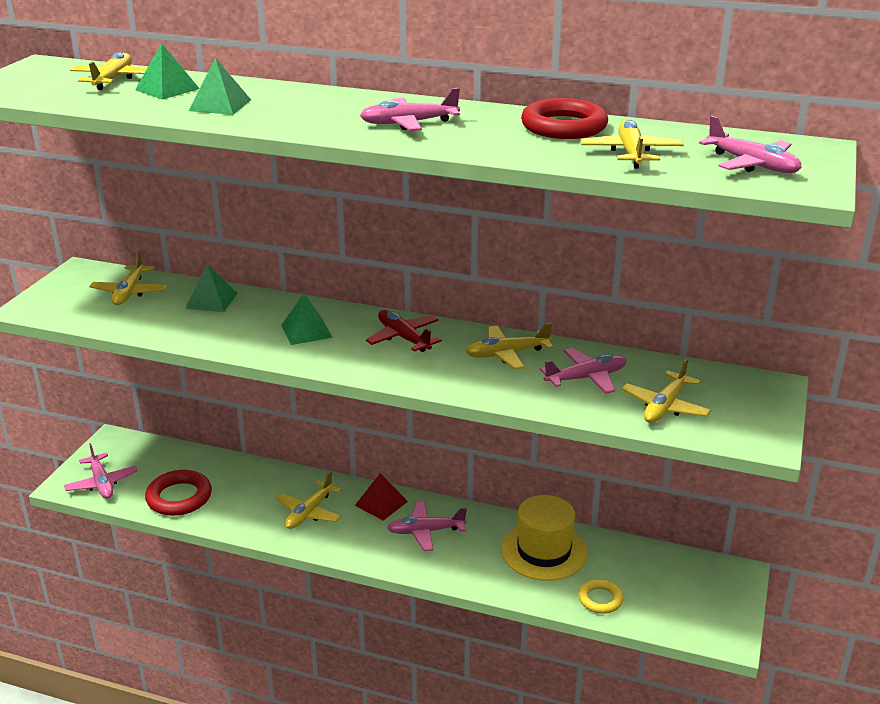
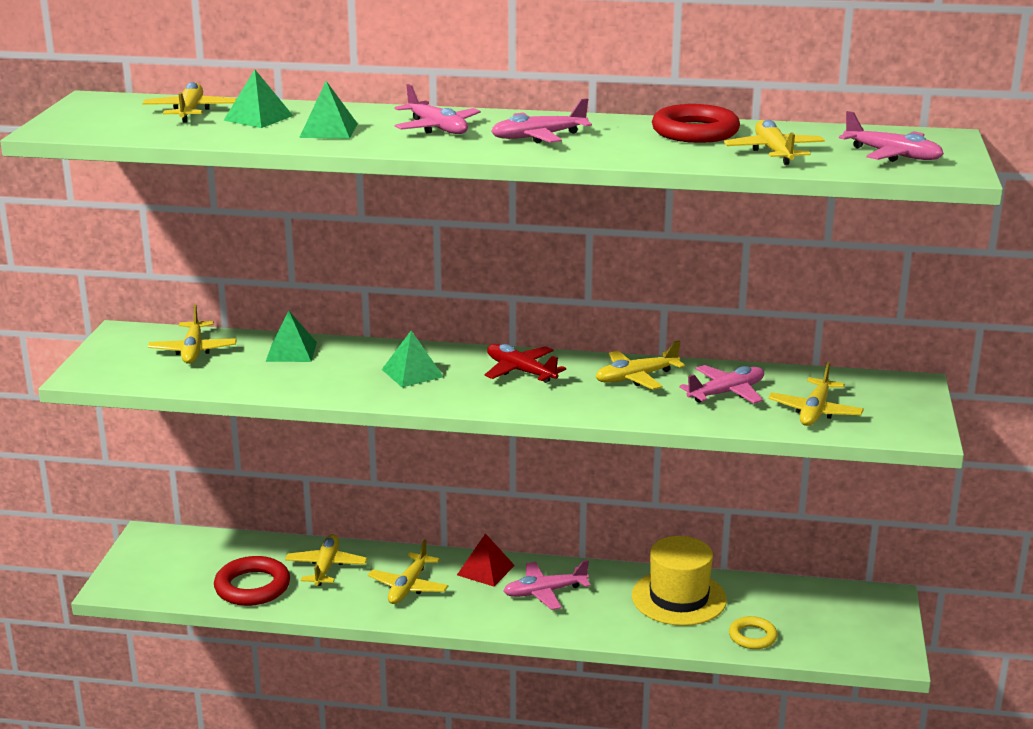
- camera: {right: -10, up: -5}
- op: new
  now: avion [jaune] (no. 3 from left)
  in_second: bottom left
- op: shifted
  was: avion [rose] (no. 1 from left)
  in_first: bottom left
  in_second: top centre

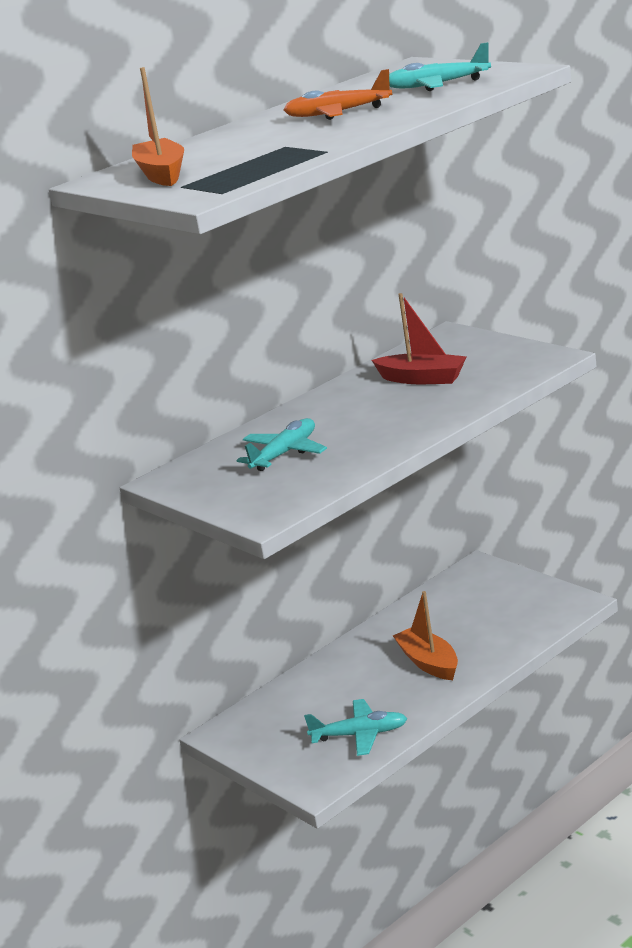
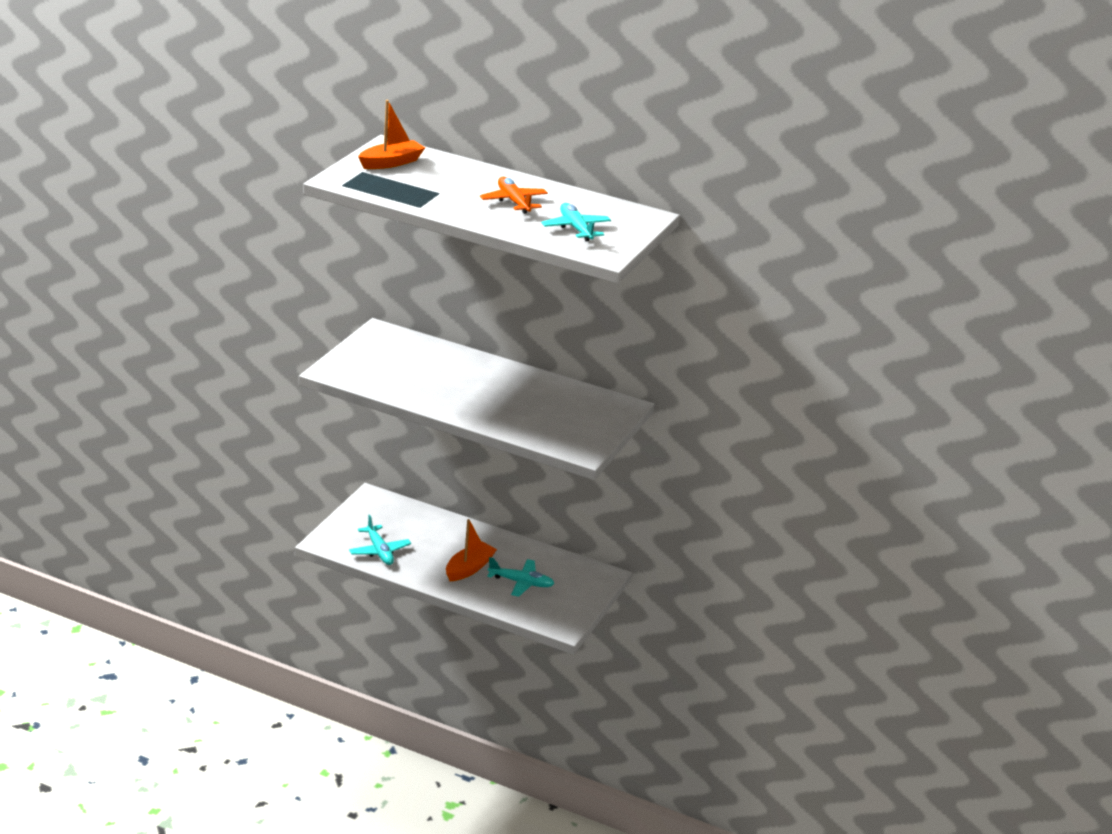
- camera: {right: 60, up: 5}
- op: gone
  was: bateau [rouge]
  in_first: centre
- op: shifted
  was: avion [turquoise] (no. 1 from left in the first image)
  now: avion [turquoise] (no. 2 from left)
  in_first: centre
  in_second: bottom centre

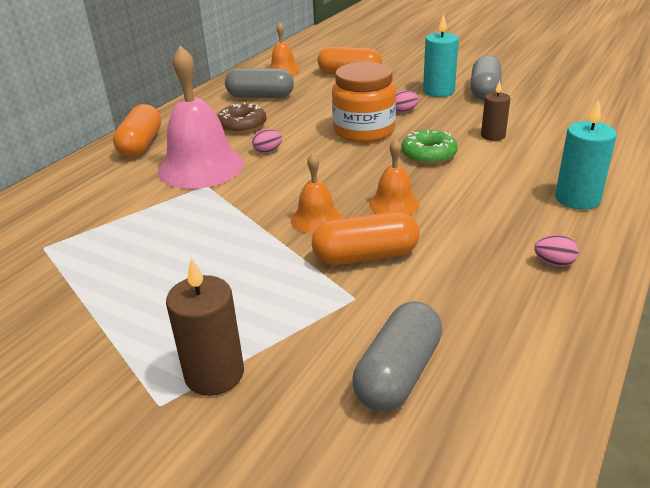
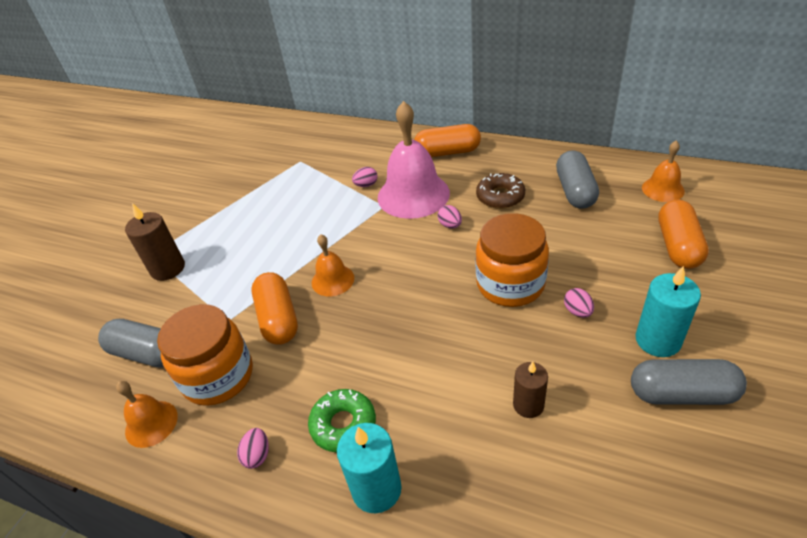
- camera: {right: 85, up: 10}
- op: new
  now: bocal [orange] (no. 1 from left)
  in_second: middle left
- op: new
  now: œuf [rose] (no. 2 from left)
  in_second: top centre
- op: shifted
  was: cloche [orange] (no. 3 from left in the first image)
  now: cloche [orange] (no. 1 from left)
  in_first: centre
  in_second: bottom left
- op: shifted
  was: beignet [vert]
  in_first: top centre
  in_second: bottom centre

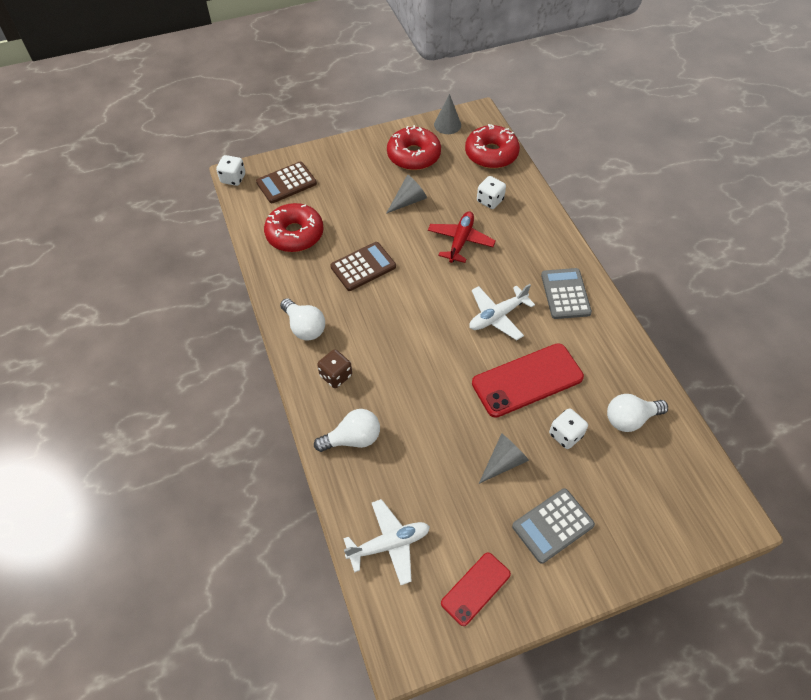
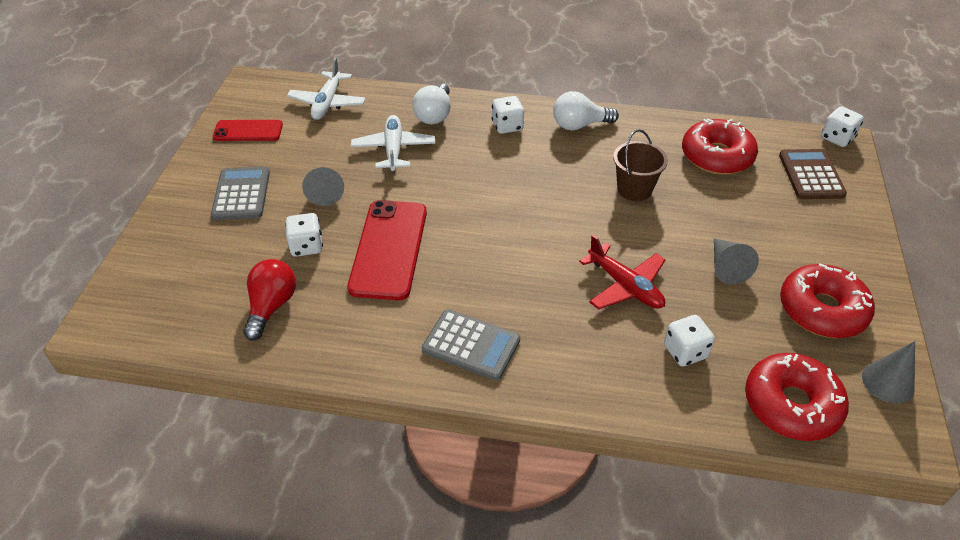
- camera: {right: 120, up: -10}
- op: shifted
  was: avion [blanc] (no. 2 from left)
  in_first: centre
  in_second: top centre
- op: swapped
  was: calculatrice [marron] (no. 2 from left)
  now: seau [marron]
  in_first: centre
  in_second: top right
- op: repainted
  was: dé [marron]
  now: dé [blanc] (no. 2 from left)
  in_first: centre
  in_second: top centre
- op: repainted
  was: ampoule [blanc] (no. 3 from left)
  now: ampoule [rouge]
  in_first: middle right
  in_second: middle left
- op: rotated
  was: téléphone [rouge] (no. 1 from left)
  in_first: bottom centre
  in_second: top left
  clockwise: -75

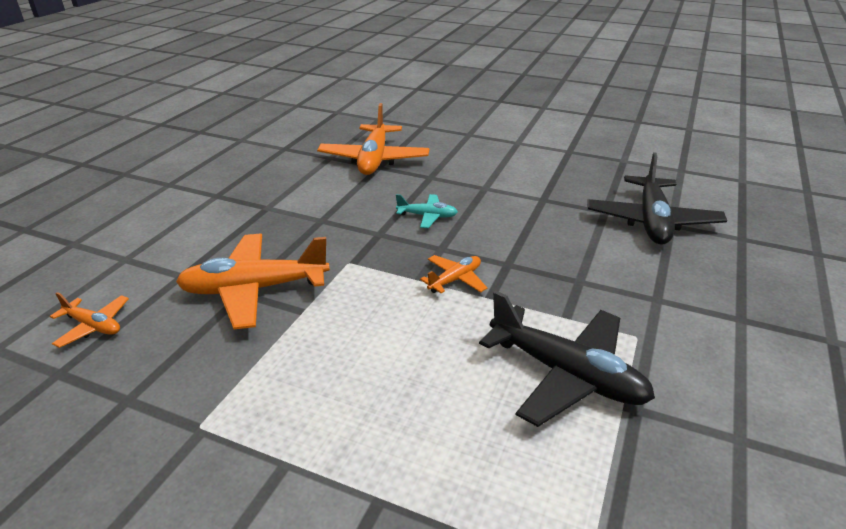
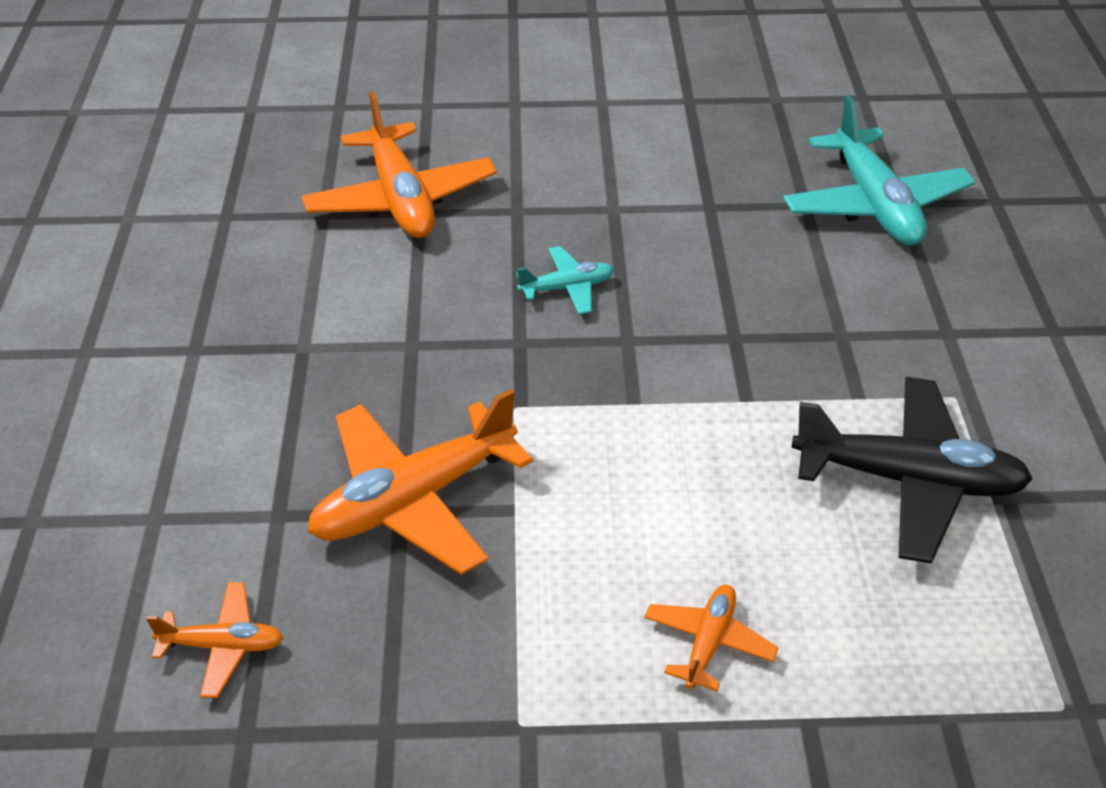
- camera: {right: -25, up: 10}
- op: shifted
  was: avion [orange] (no. 4 from left)
  in_first: centre
  in_second: bottom centre
- op: repainted
  was: avion [noir] (no. 2 from left)
  now: avion [turquoise] (no. 2 from left)
  in_first: middle right
  in_second: top right

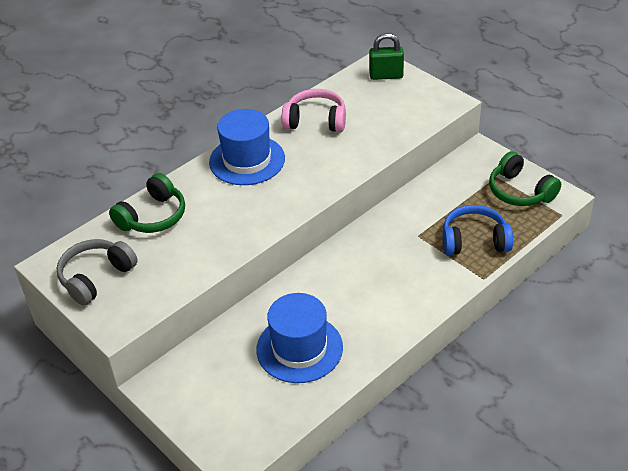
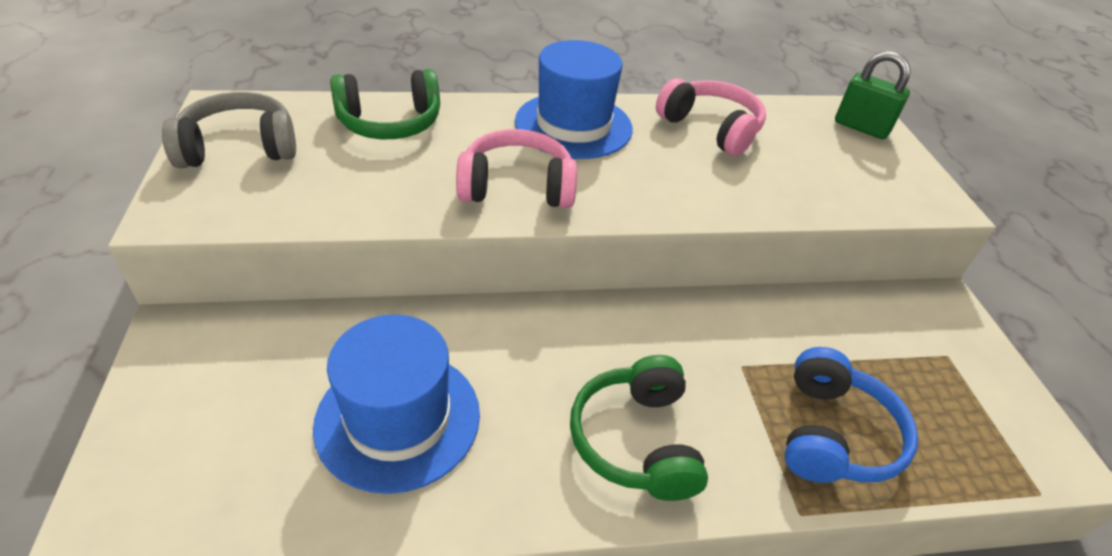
- camera: {right: 30, up: 0}
- op: new
  now: casque audio [rose] (no. 1 from left)
  in_second: top centre
- op: shifted
  was: casque audio [vert] (no. 2 from left)
  in_first: middle right
  in_second: bottom centre
- op: rotated
  was: casque audio [bleu]
  in_first: middle right
  in_second: bottom right
  clockwise: 75

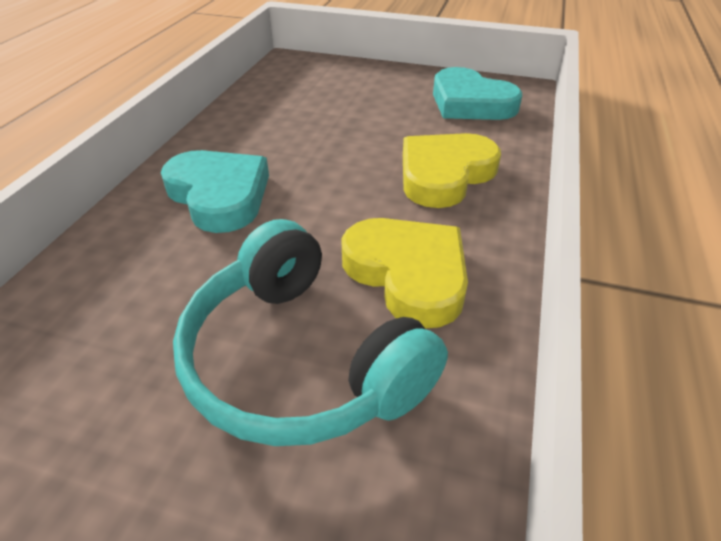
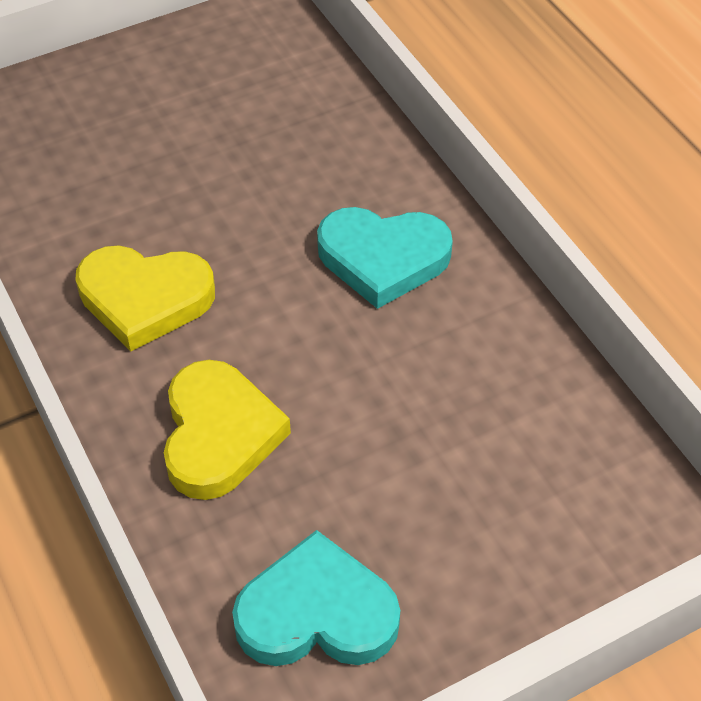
- camera: {right: 135, up: 10}
- op: gone
  was: casque audio [turquoise]
  in_first: centre

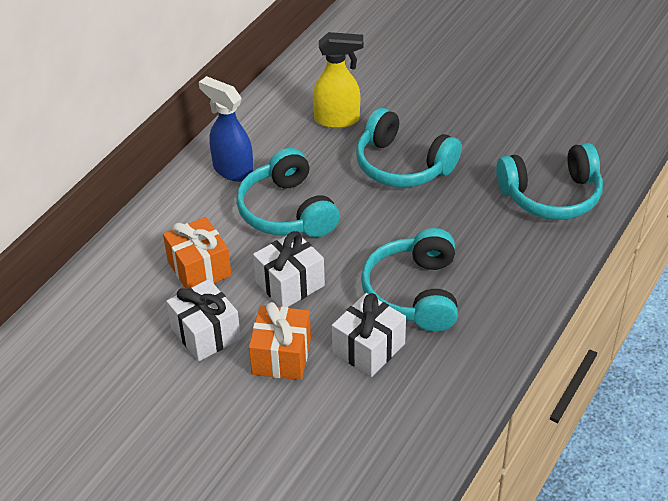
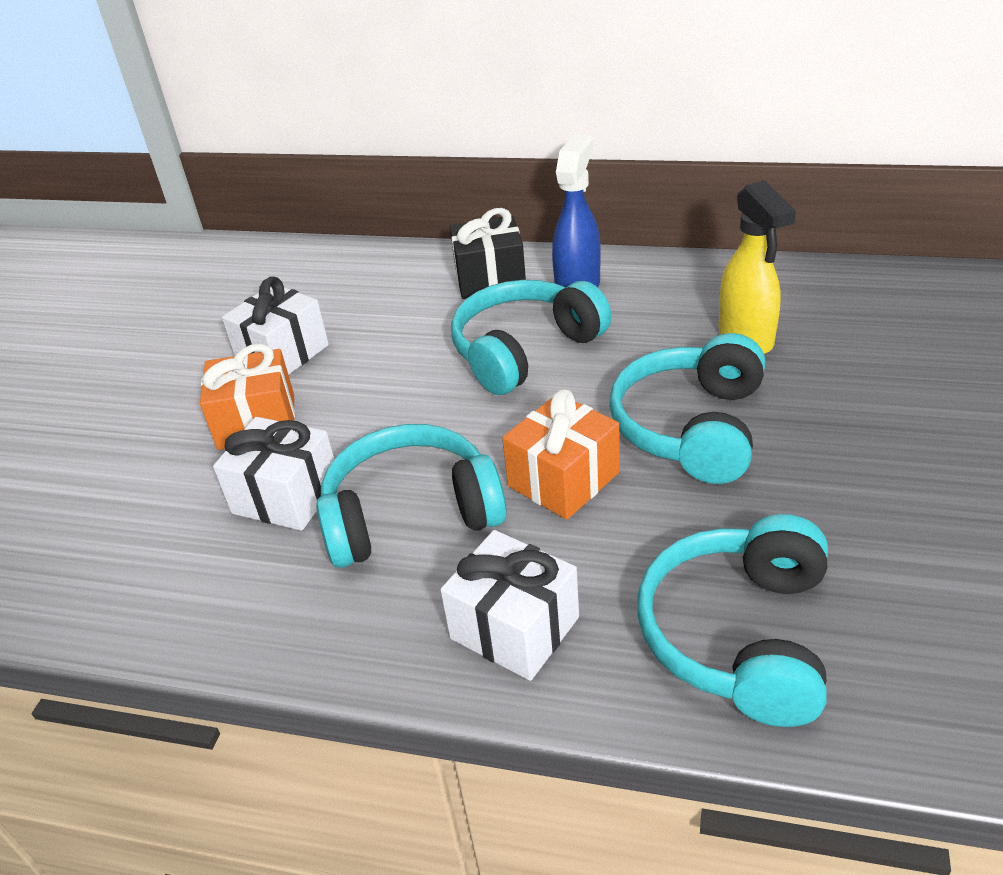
- camera: {right: 75, up: -5}
- op: new
  now: cadeau [noir]
  in_second: top centre
- op: shifted
  was: cadeau [orange] (no. 1 from left in the first image)
  now: cadeau [orange] (no. 2 from left)
  in_first: middle left
  in_second: centre
- op: shifted
  was: cadeau [blanc] (no. 2 from left in the first image)
  now: cadeau [blanc] (no. 3 from left)
  in_first: centre
  in_second: bottom centre
- op: rotated
  was: casque audio [turquoise] (no. 4 from left)
  in_first: middle right
  in_second: bottom right
  clockwise: 45

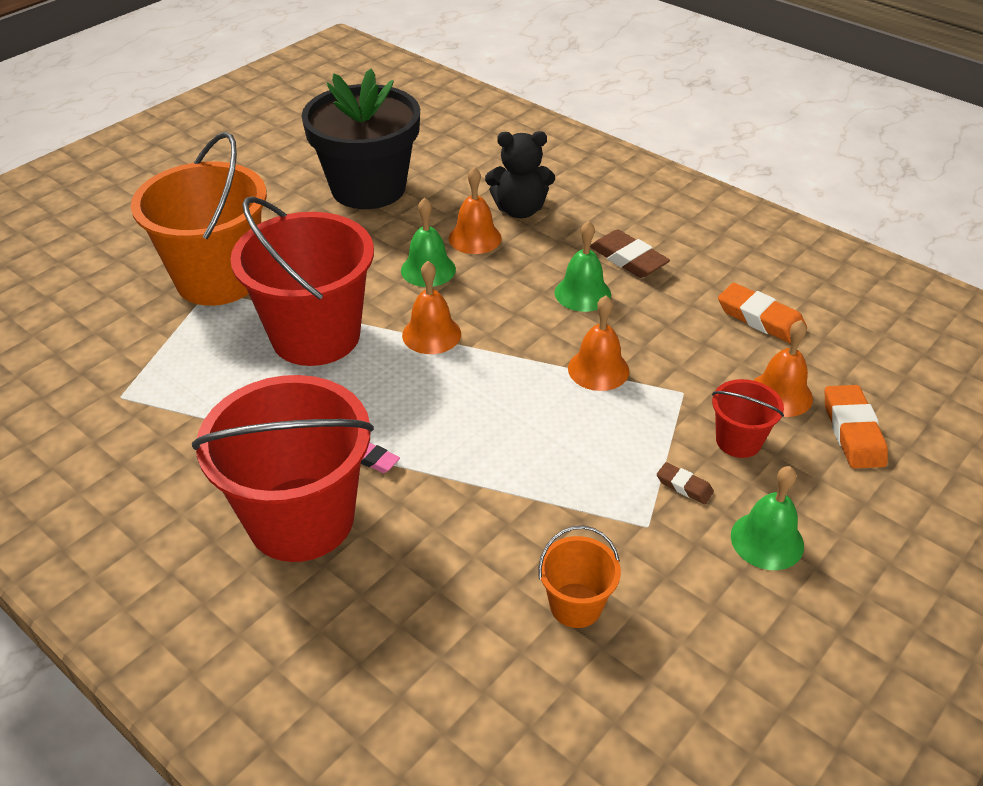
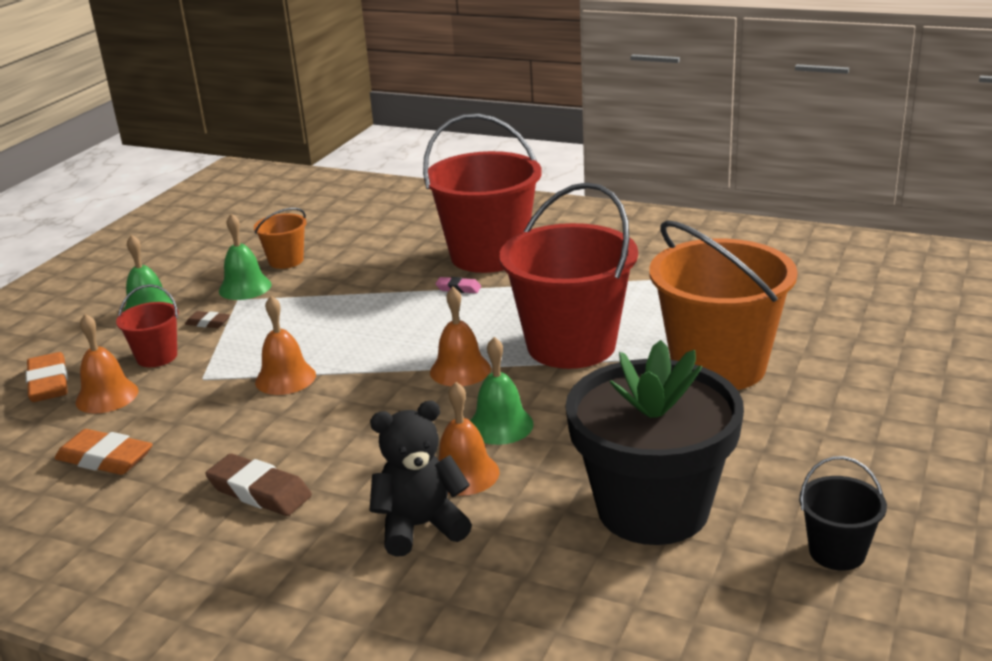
- camera: {right: 165, up: -15}
- op: new
  now: seau [noir]
  in_second: bottom right
- op: shifted
  was: cloche [vert] (no. 2 from left)
  in_first: centre
  in_second: middle left

